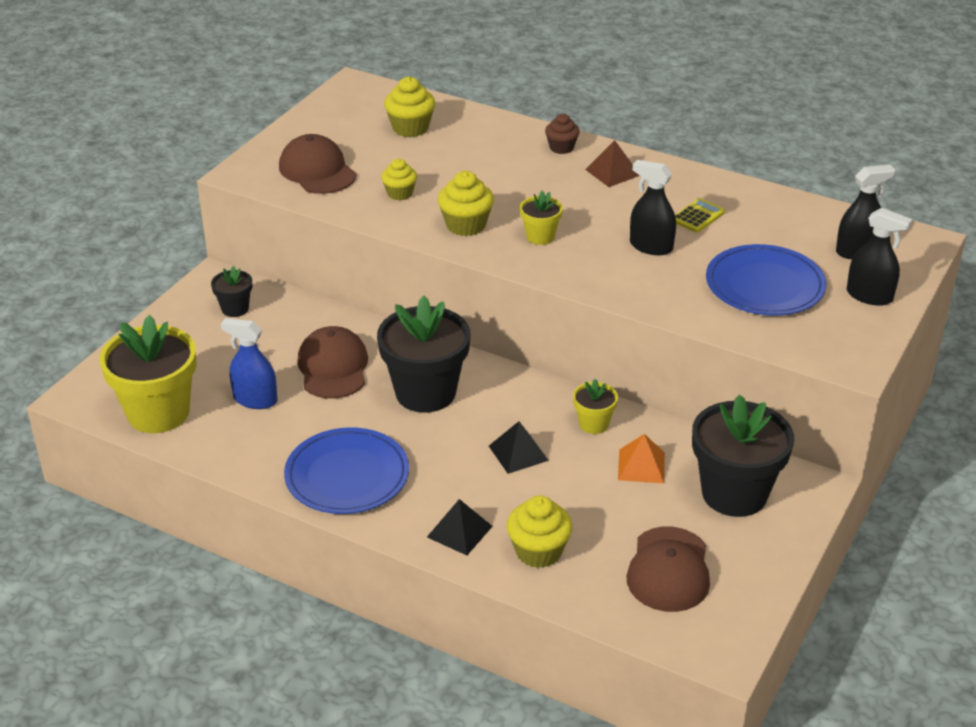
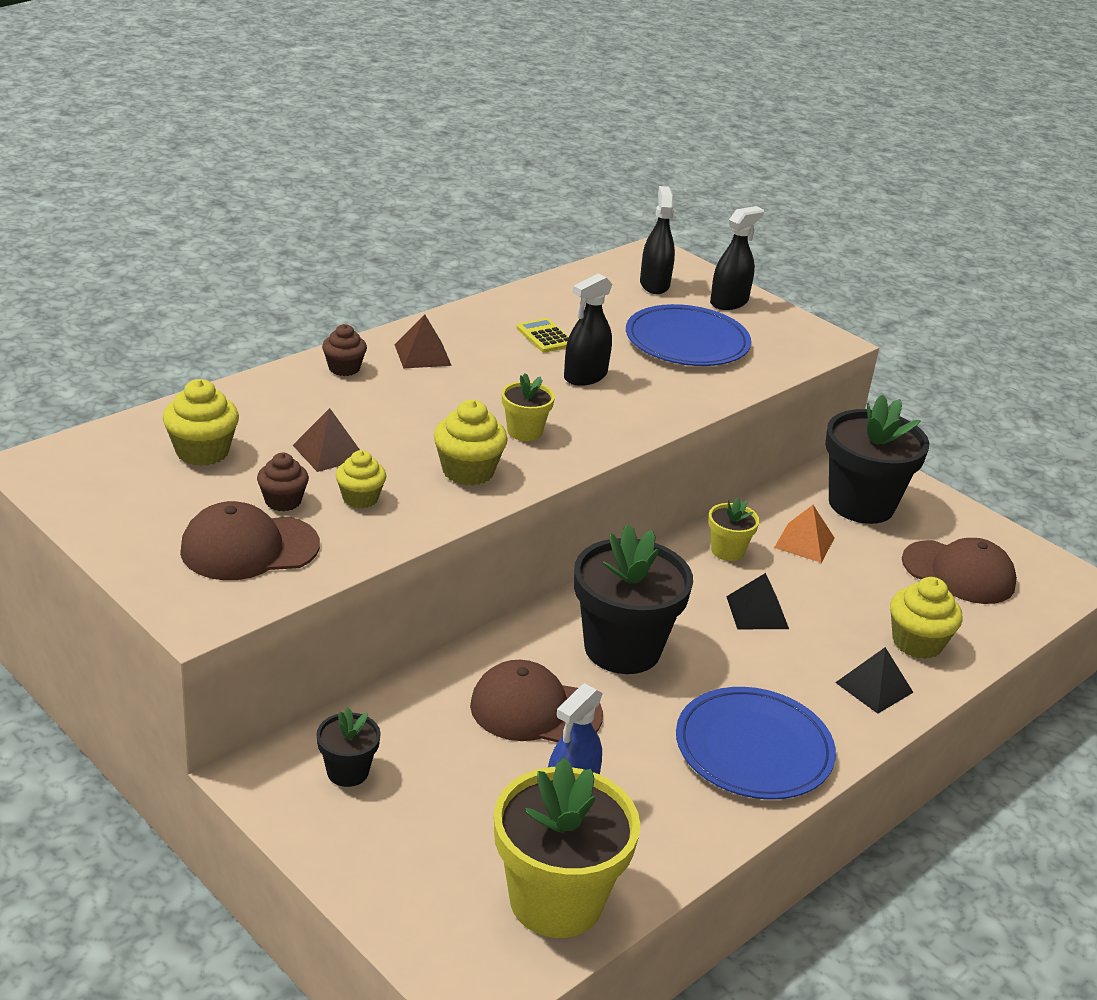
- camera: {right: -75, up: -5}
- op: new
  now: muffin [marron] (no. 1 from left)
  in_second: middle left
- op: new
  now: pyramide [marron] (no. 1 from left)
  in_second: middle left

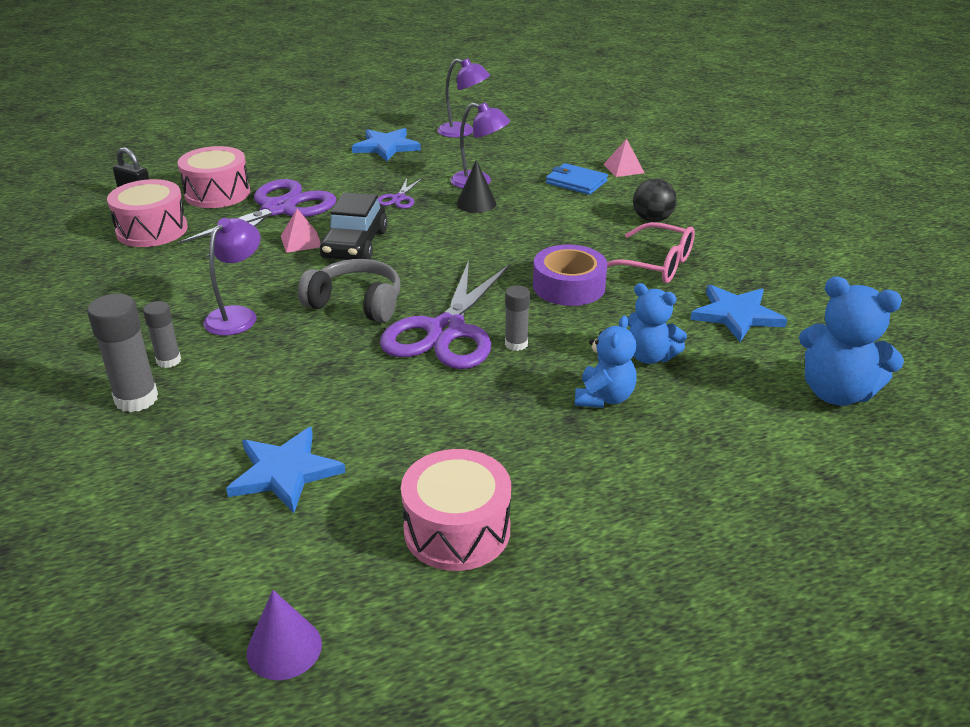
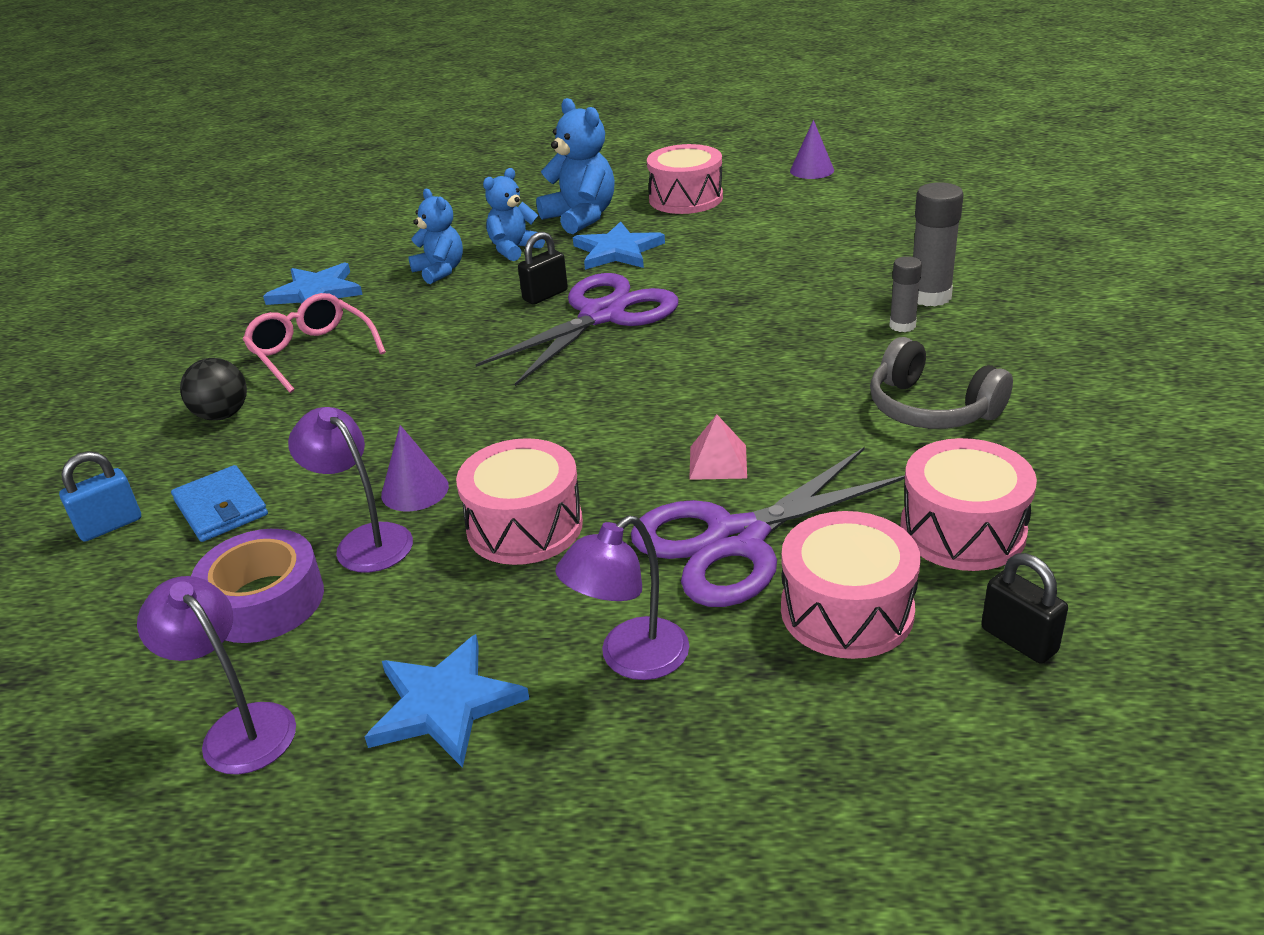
- camera: {right: -155, up: 0}
- op: gone
  was: voiture [noir]
  in_first: top centre
- op: shifted
  was: lampe [violet] (no. 1 from left in the first image)
  now: lampe [violet] (no. 3 from left)
  in_first: middle left
  in_second: centre
- op: shifted
  was: étoile [bleu] (no. 1 from left in the first image)
  now: étoile [bleu] (no. 3 from left)
  in_first: middle left
  in_second: top centre
- op: shifted
  was: casque audio [gris]
  in_first: centre
  in_second: middle right
- op: shifted
  was: ruban adhésif [violet]
  in_first: centre
  in_second: middle left
- op: shifted
  was: ours en peluche [bleu] (no. 3 from left)
  in_first: middle right
  in_second: top centre
- op: swapped
  was: ciseaux [violet] (no. 2 from left)
  now: tambour [rose] (no. 1 from left)
  in_first: top centre
  in_second: centre
- op: swapped
  was: bâton de colle [gris] (no. 3 from left)
  now: cadenas [noir] (no. 1 from left)
  in_first: centre
  in_second: top centre
- op: swapped
  was: pyramide [rose] (no. 2 from left)
  now: cadenas [bleu]
  in_first: top centre
  in_second: middle left
- op: repainted
  was: cône [noir]
  now: cône [violet] (no. 1 from left)
  in_first: top centre
  in_second: middle left

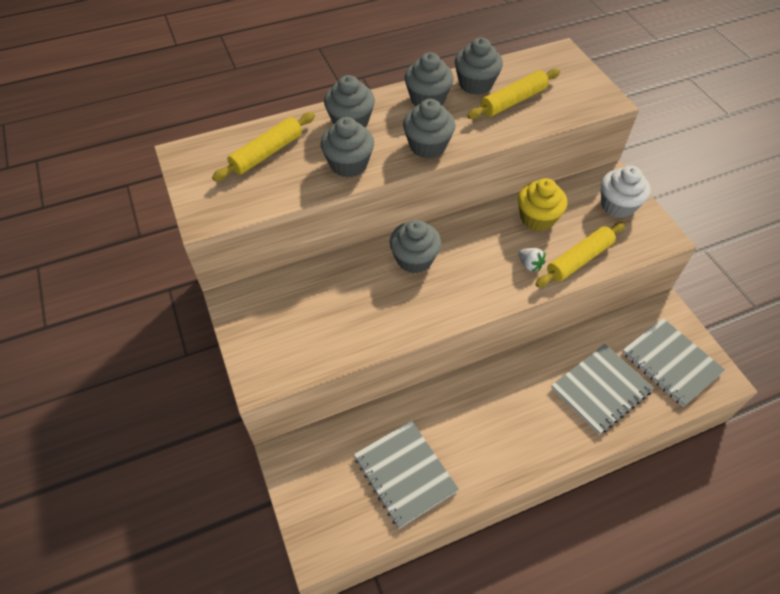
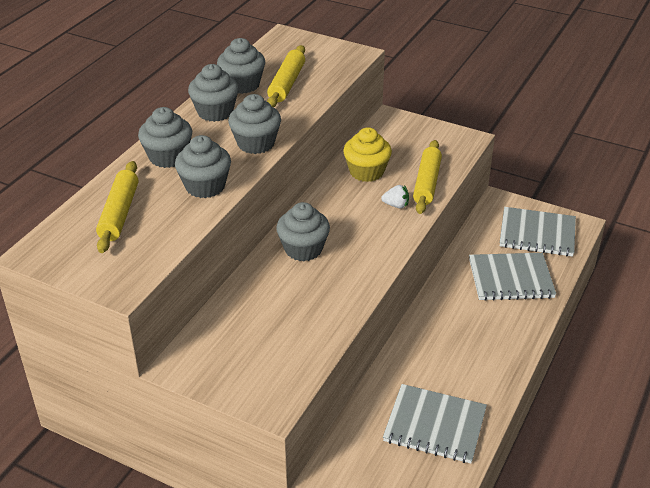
- camera: {right: -40, up: -15}
- op: gone
  was: muffin [blanc]
  in_first: top right
- op: rotated
  was: carnet [gris] (no. 2 from left)
  in_first: middle right
  in_second: middle right
  clockwise: 75

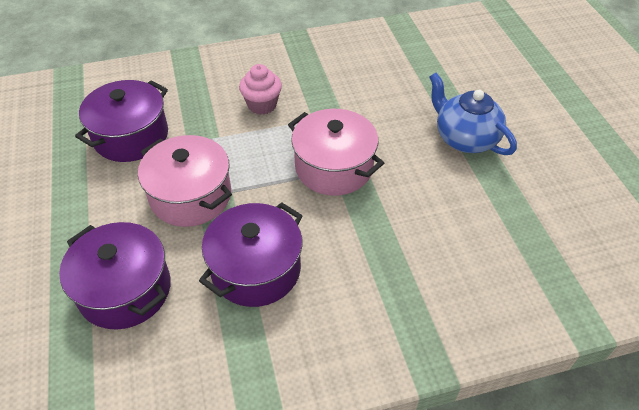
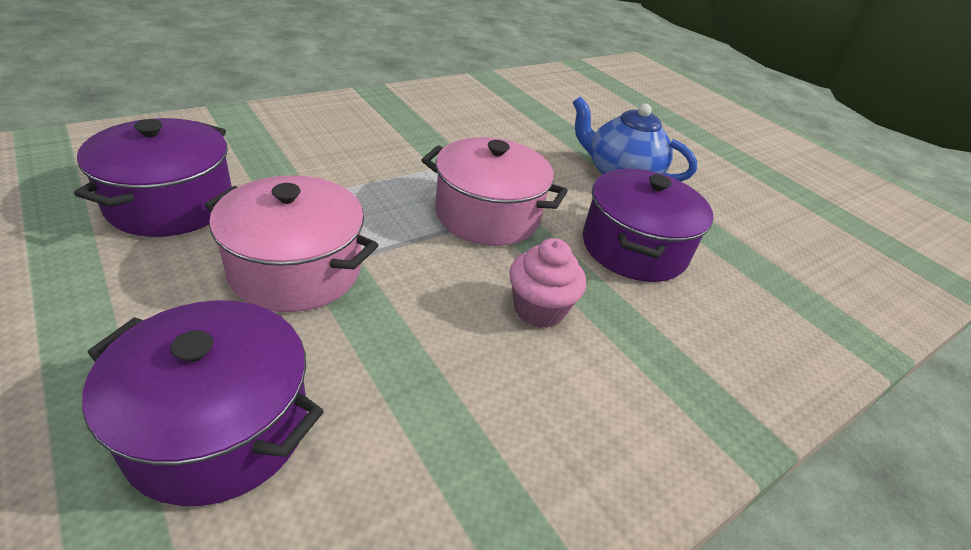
- camera: {right: -25, up: -10}
- op: shifted
  was: marmite [violet] (no. 3 from left)
  in_first: centre
  in_second: middle right
- op: shifted
  was: muffin [rose]
  in_first: top centre
  in_second: centre

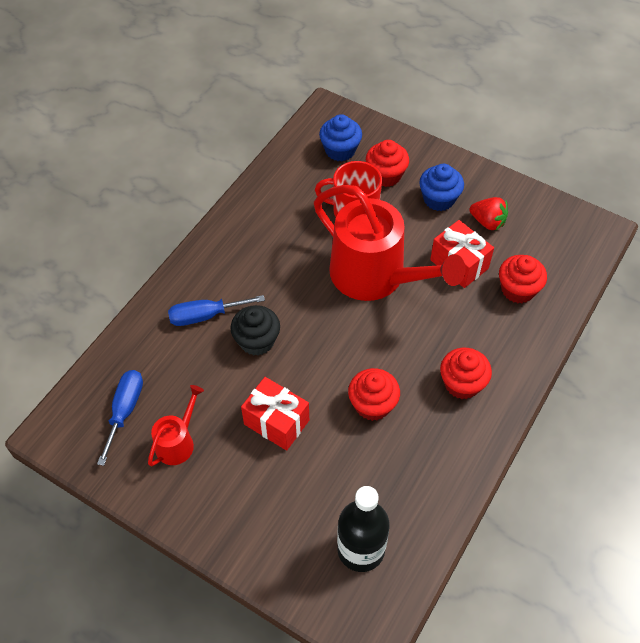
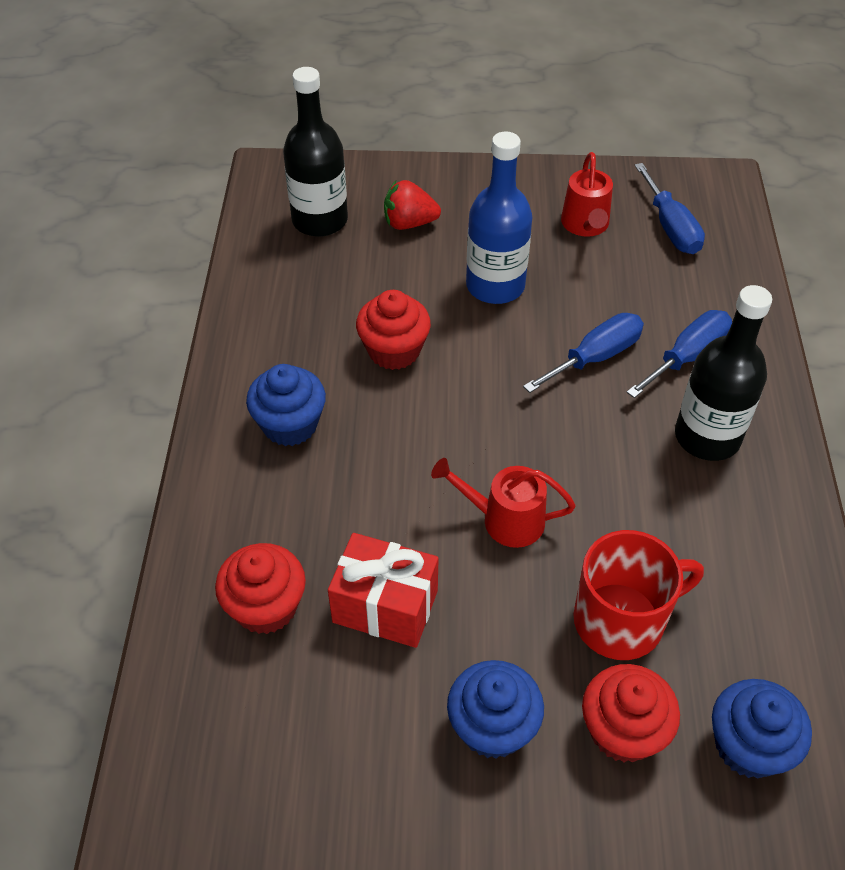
- camera: {right: 150, up: -5}
- op: new
  now: bouteille [noir] (no. 2 from left)
  in_second: middle right
- op: shifted
  was: fraise [rouge]
  in_first: top right
  in_second: top centre
- op: swapped
  was: muffin [noir]
  now: tournevis [bleu] (no. 1 from left)
  in_first: centre
  in_second: middle right
- op: swapped
  was: cadeau [rouge] (no. 1 from left)
  now: bouteille [bleu]
  in_first: centre
  in_second: top centre
- op: repainted
  was: muffin [rouge] (no. 3 from left)
  now: muffin [bleu] (no. 1 from left)
  in_first: middle right
  in_second: centre
- op: scaled
  was: arrosoir [rouge] (no. 2 from left in the first image)
  in_first: centre
  in_second: centre
  ratio: 0.46

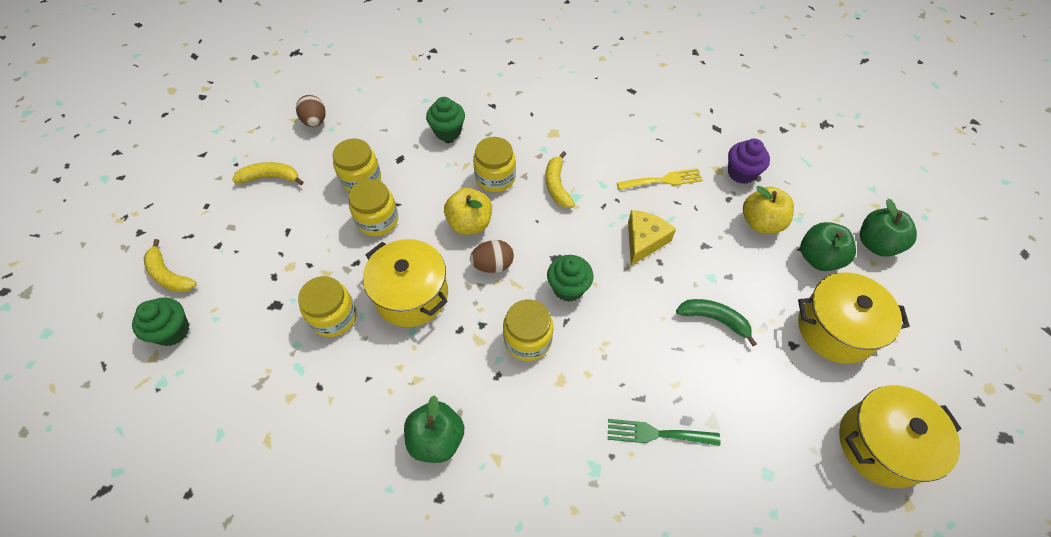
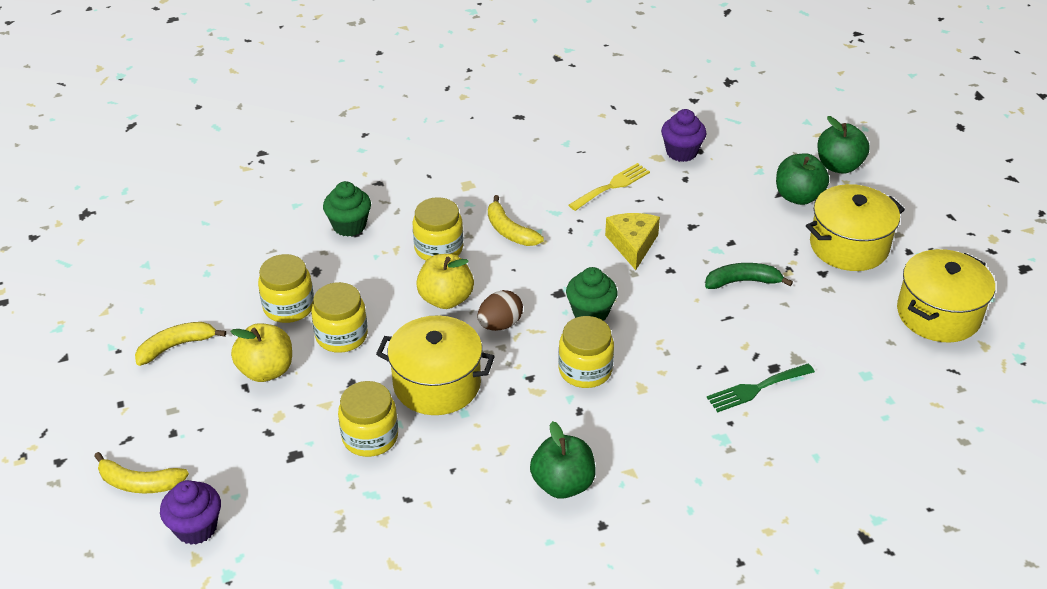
- camera: {right: -30, up: -15}
- op: gone
  was: œuf [marron] (no. 1 from left)
  in_first: top left
- op: shifted
  was: pomme [jaune] (no. 2 from left in the first image)
  now: pomme [jaune] (no. 1 from left)
  in_first: middle right
  in_second: middle left
- op: repainted
  was: muffin [vert] (no. 1 from left)
  now: muffin [violet] (no. 1 from left)
  in_first: middle left
  in_second: bottom left

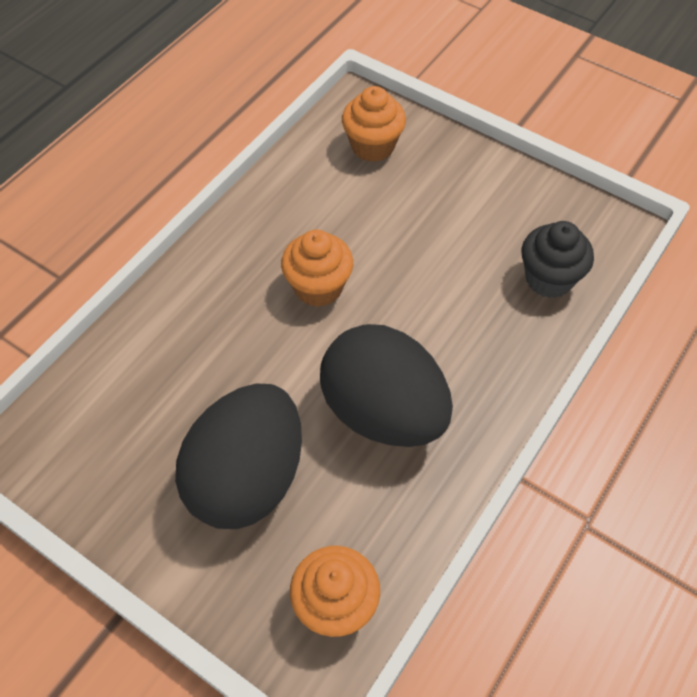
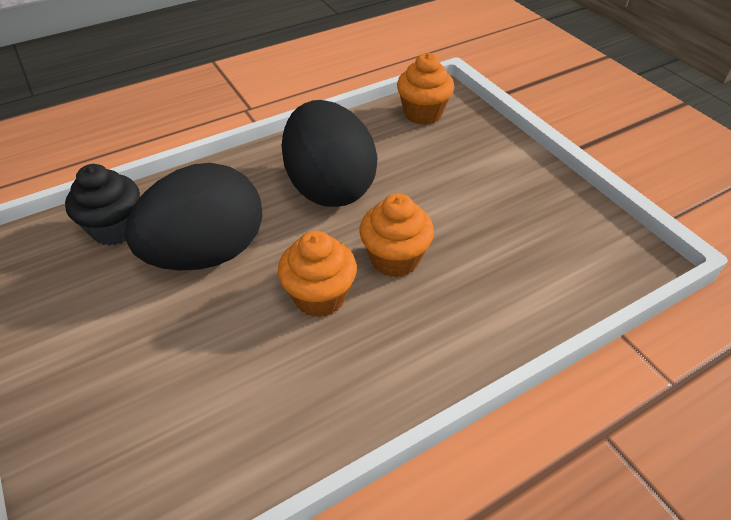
- camera: {right: -155, up: -10}
- op: shifted
  was: œuf [noir] (no. 1 from left)
  in_first: centre
  in_second: middle left
- op: shifted
  was: muffin [orange] (no. 3 from left in the first image)
  now: muffin [orange] (no. 2 from left)
  in_first: top centre
  in_second: centre

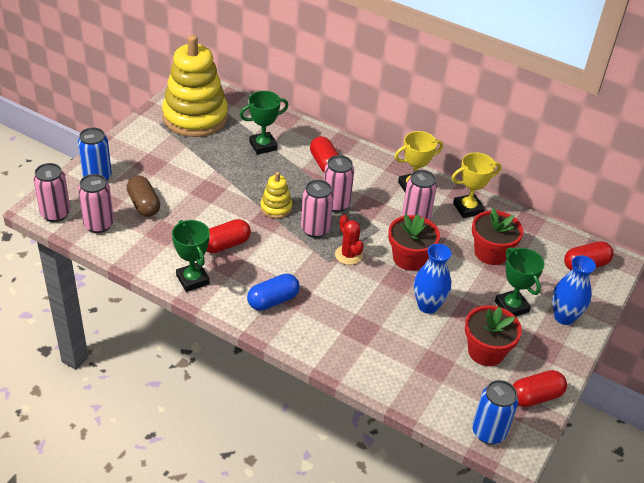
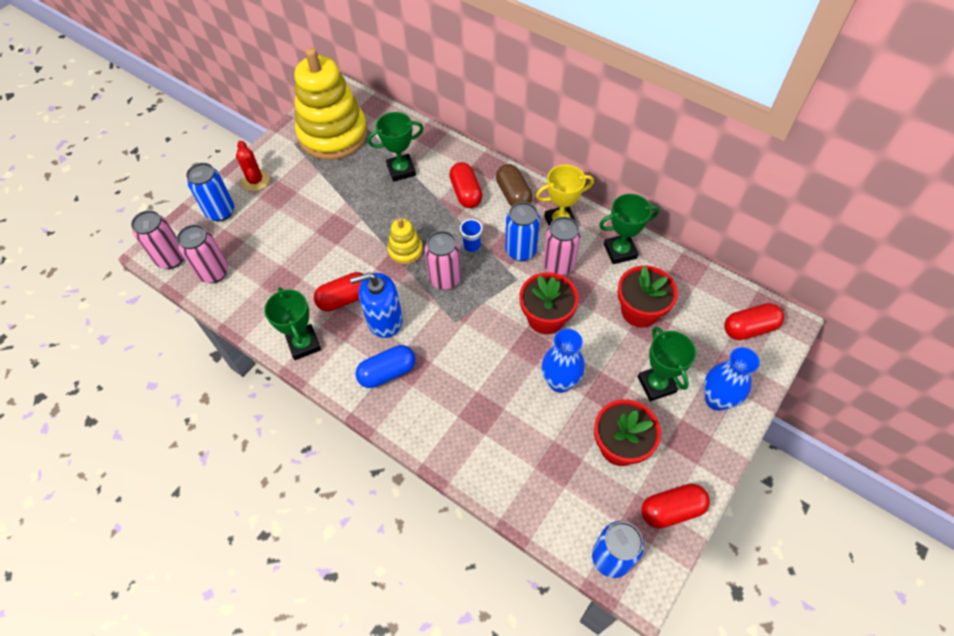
- camera: {right: 10, up: 15}
- op: new
  now: distributeur de savon [bleu]
  in_second: centre
- op: new
  now: canette [bleu] (no. 2 from left)
  in_second: centre
- op: shifted
  was: gélule [marron]
  in_first: middle left
  in_second: top centre
- op: shifted
  was: cactus [rouge]
  in_first: centre
  in_second: top left
- op: swapped
  was: canette [rose] (no. 4 from left)
  now: gobelet [bleu]
  in_first: centre
  in_second: centre
- op: repainted
  was: trophée [jaune] (no. 2 from left)
  now: trophée [vert] (no. 3 from left)
  in_first: middle right
  in_second: centre

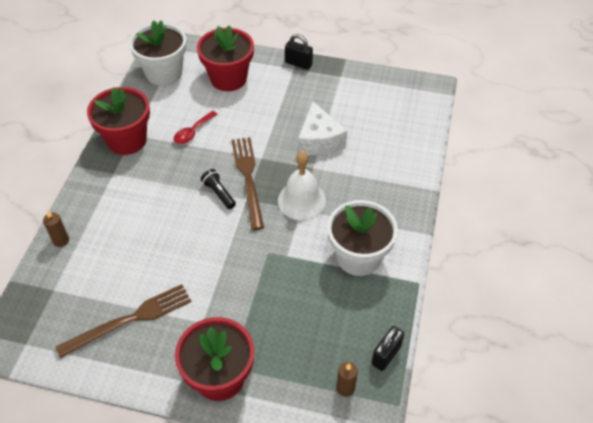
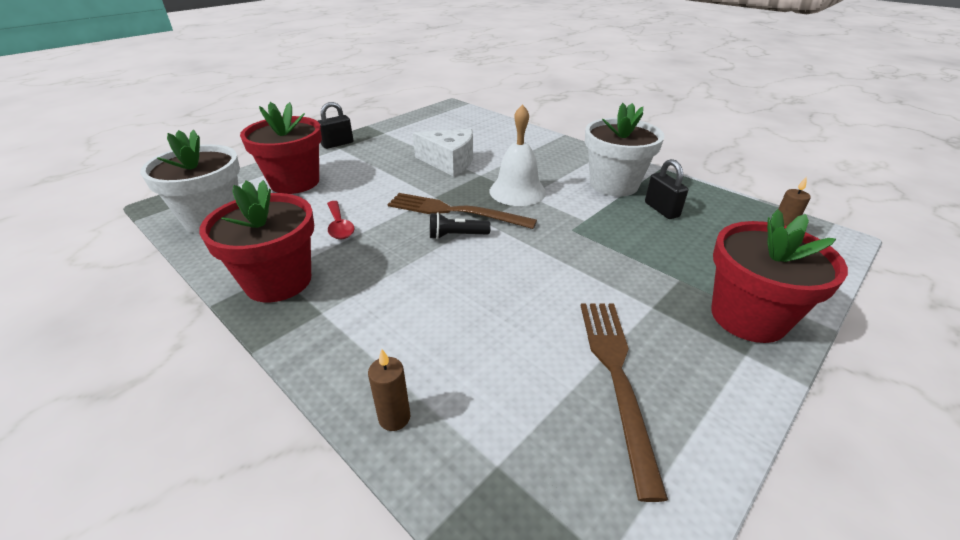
- camera: {right: -60, up: -15}
- op: shifted
  was: cadenas [noir] (no. 2 from left)
  in_first: bottom centre
  in_second: middle right

